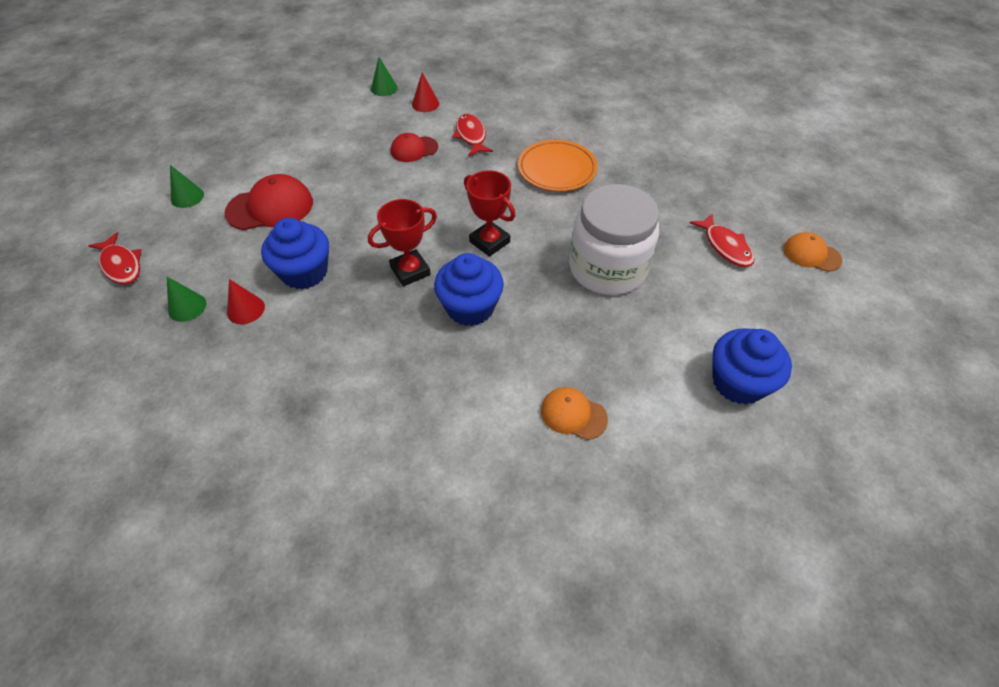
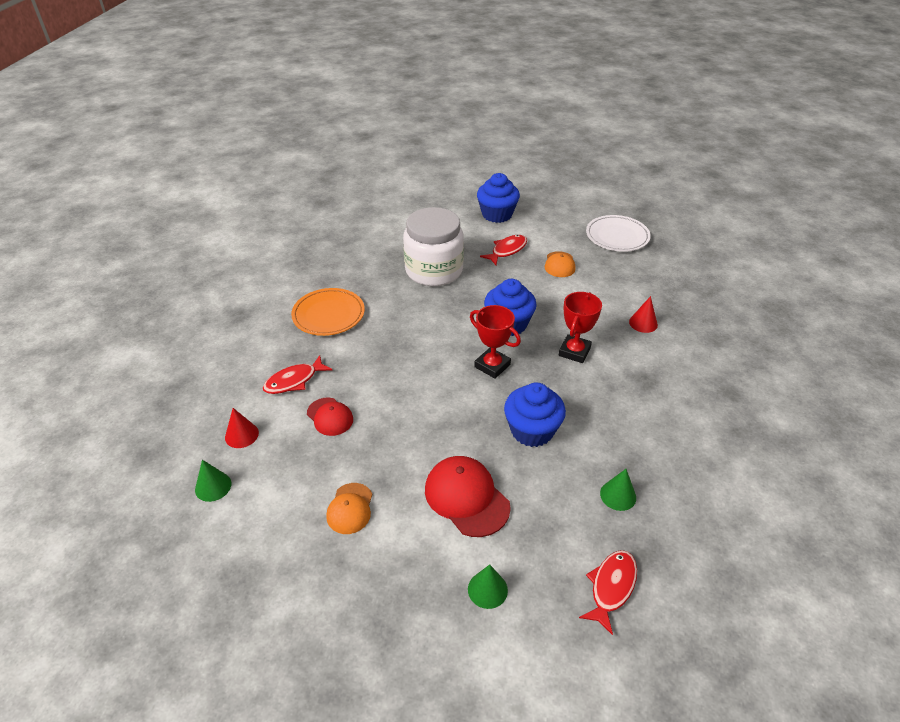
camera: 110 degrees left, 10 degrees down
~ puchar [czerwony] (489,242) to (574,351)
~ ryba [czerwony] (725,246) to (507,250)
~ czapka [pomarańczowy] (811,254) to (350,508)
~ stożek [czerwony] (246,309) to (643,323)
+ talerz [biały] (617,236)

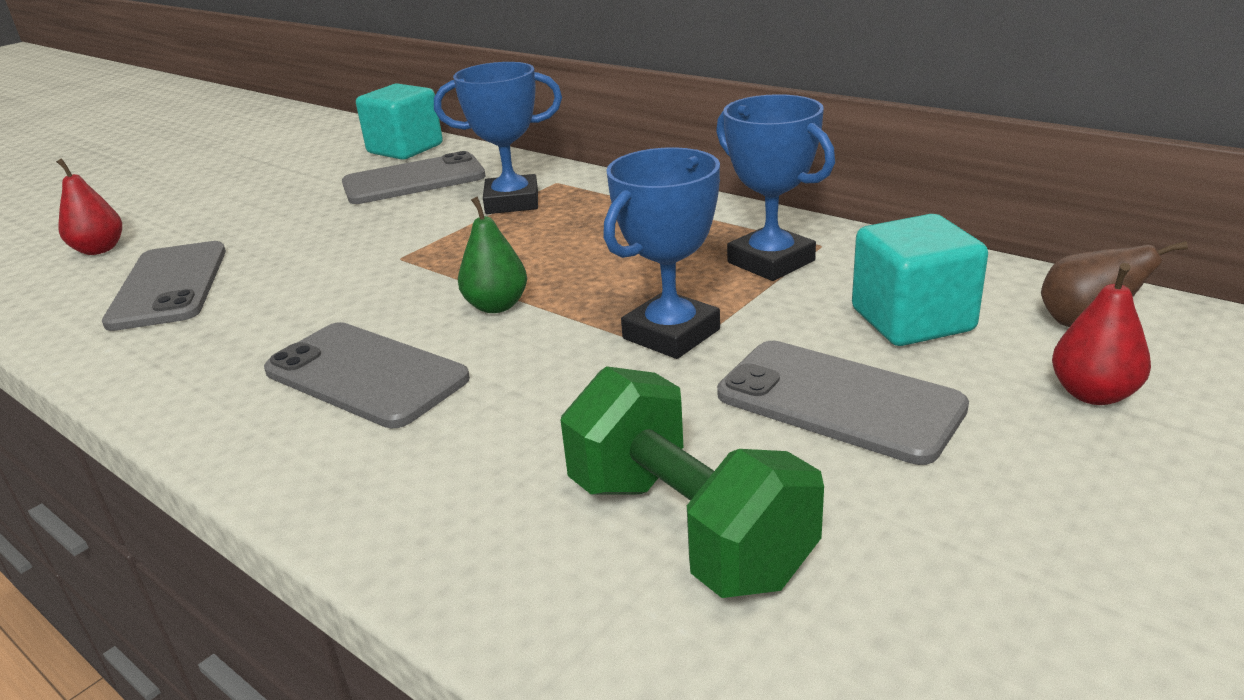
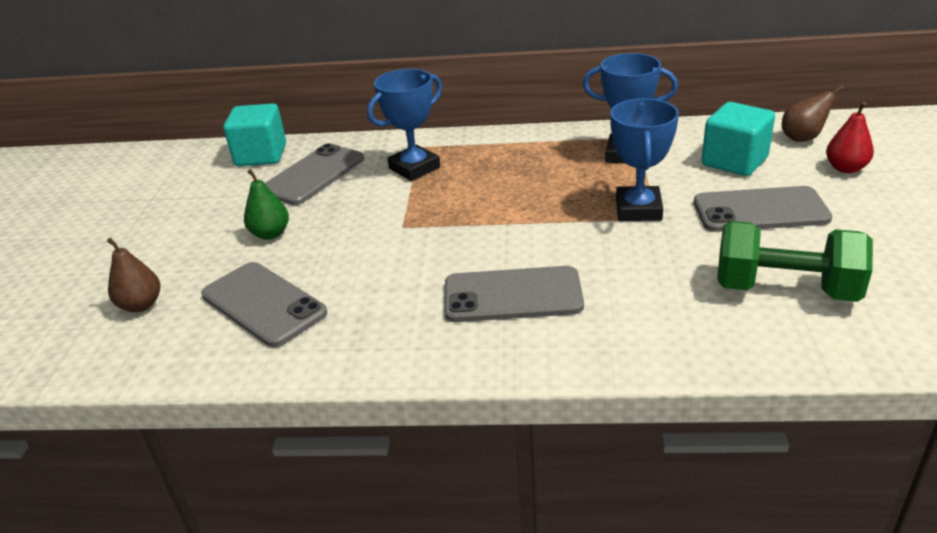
camera: 35 degrees left, 5 degrees up
~ gruszka [czerwony] (99,249) to gruszka [brązowy] (141,305)
~ gruszka [zielony] (496,306) to (270,234)

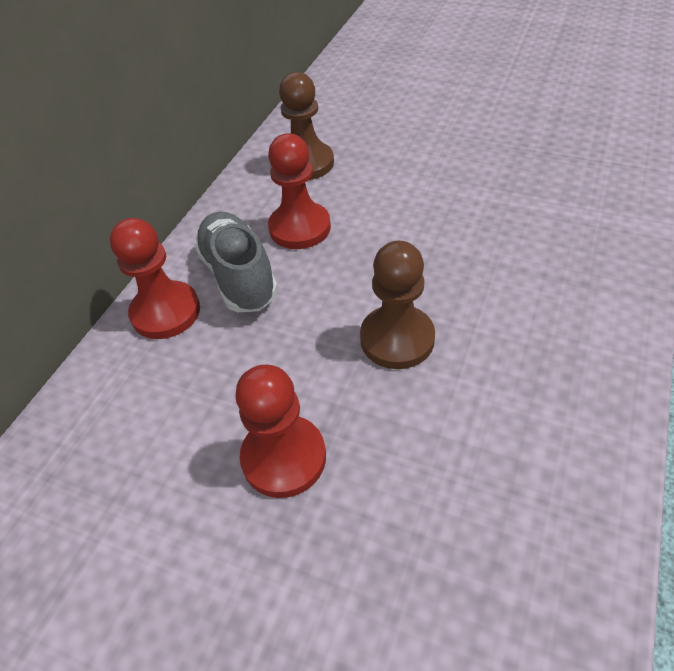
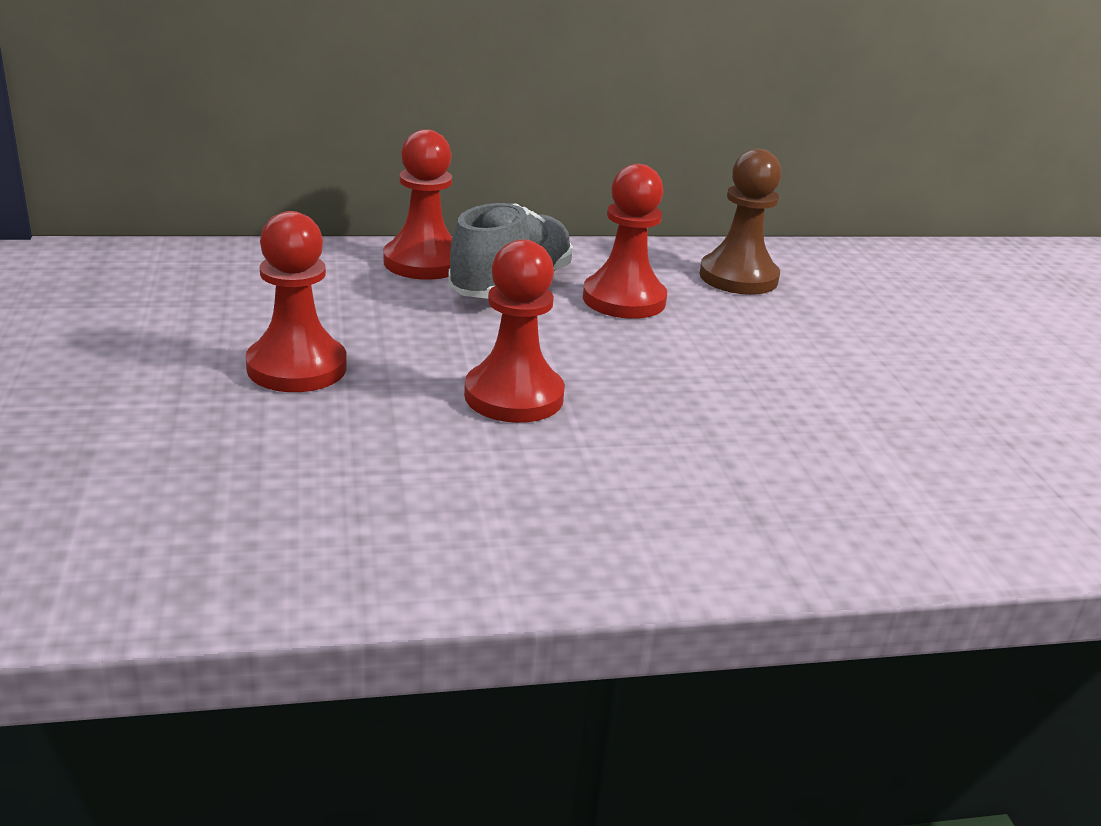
camera: 50 degrees right, 20 degrees down
~ pionek [brązowy] (397,339) to pionek [czerwony] (514,396)

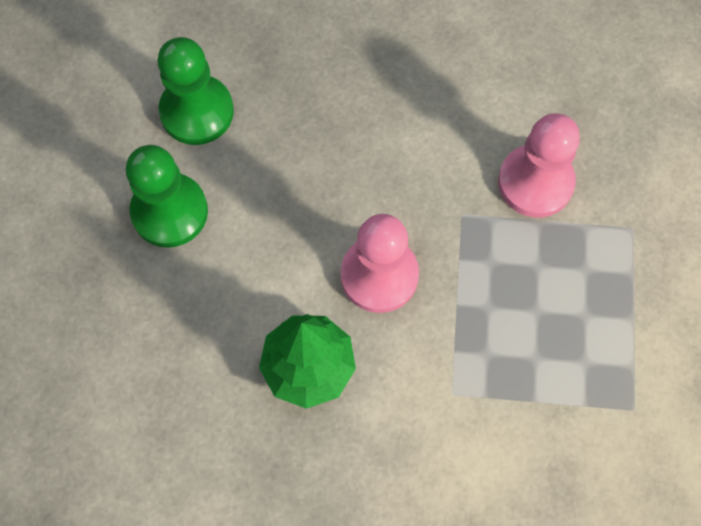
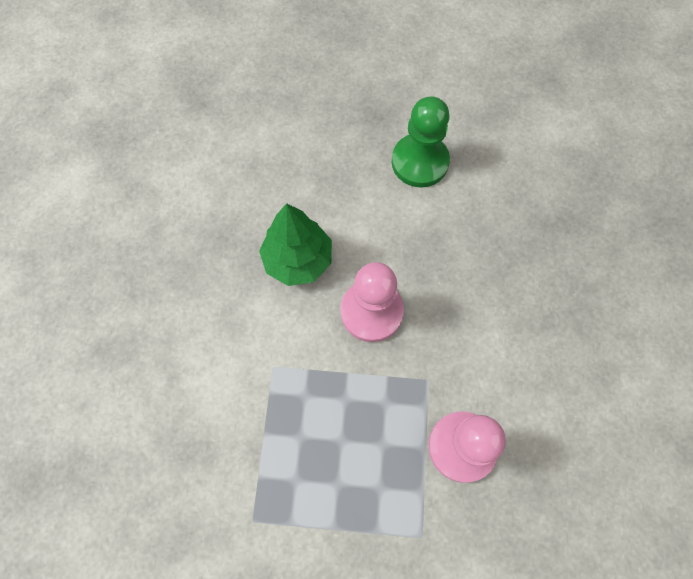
camera: 90 degrees right, 0 degrees up
- pionek [zielony] (197,112)

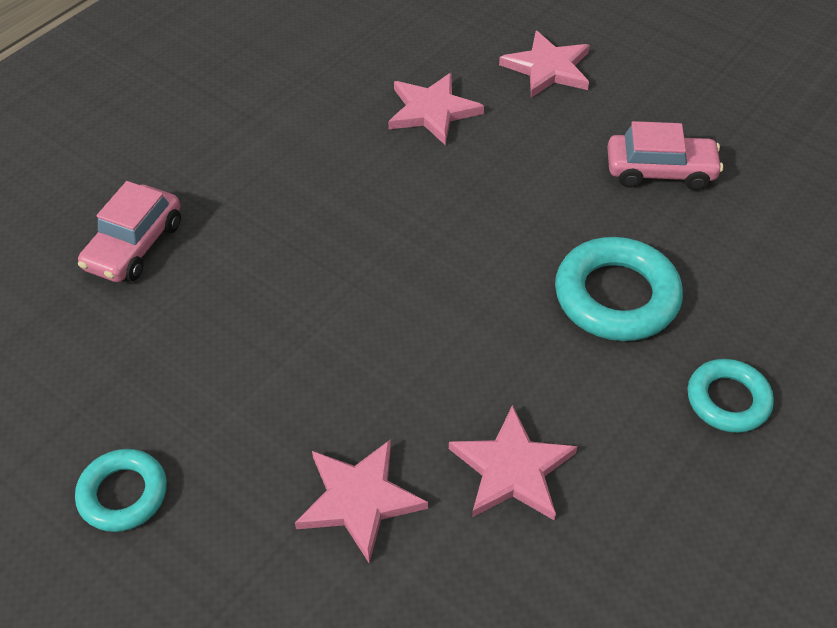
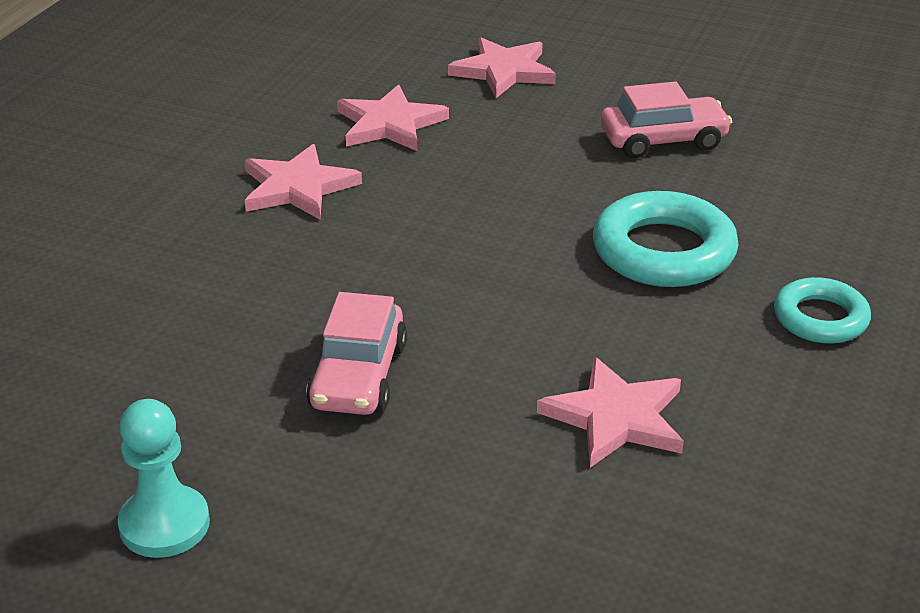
camera: 15 degrees left, 15 degrees down
~ samochód [różowy] (134,246) to (358,376)
~ gwiazda [różowy] (359,500) to (298,187)
~ pierścień [turkusowy] (123,494) to pionek [turkusowy] (164,524)

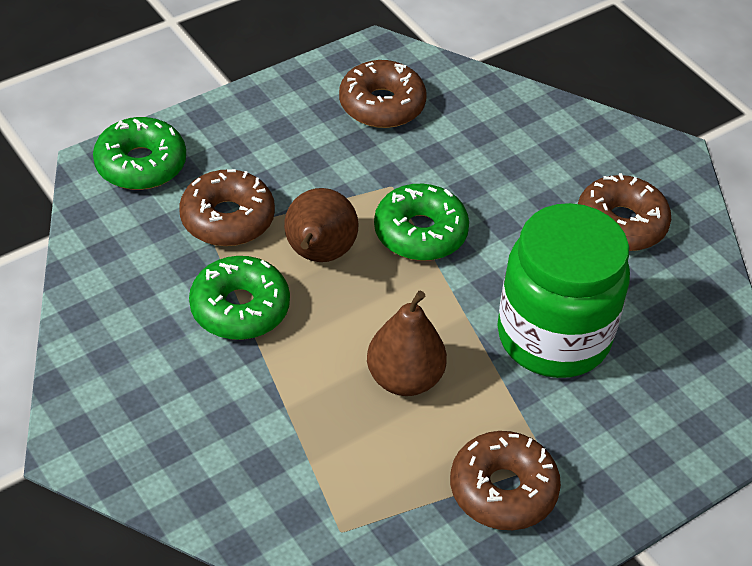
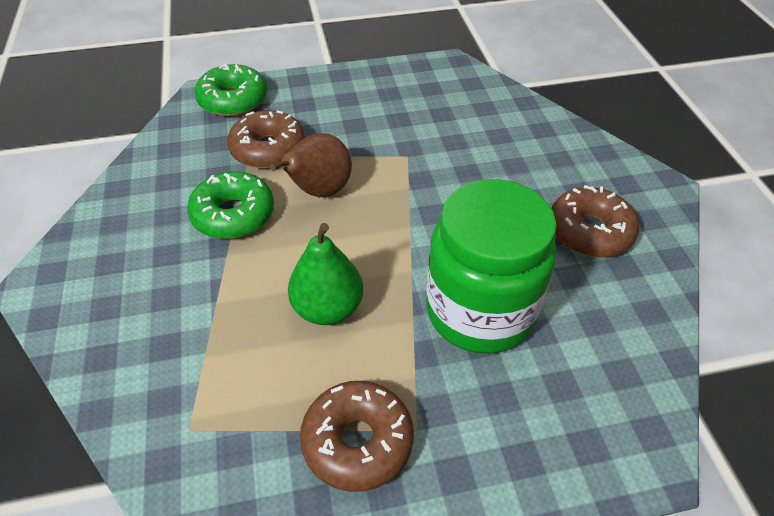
camera: 25 degrees right, 0 degrees up
- donut [brązowy] (382,105)
- donut [zielony] (420,233)
~ gruszka [brązowy] (404,379) to gruszka [zielony] (328,308)

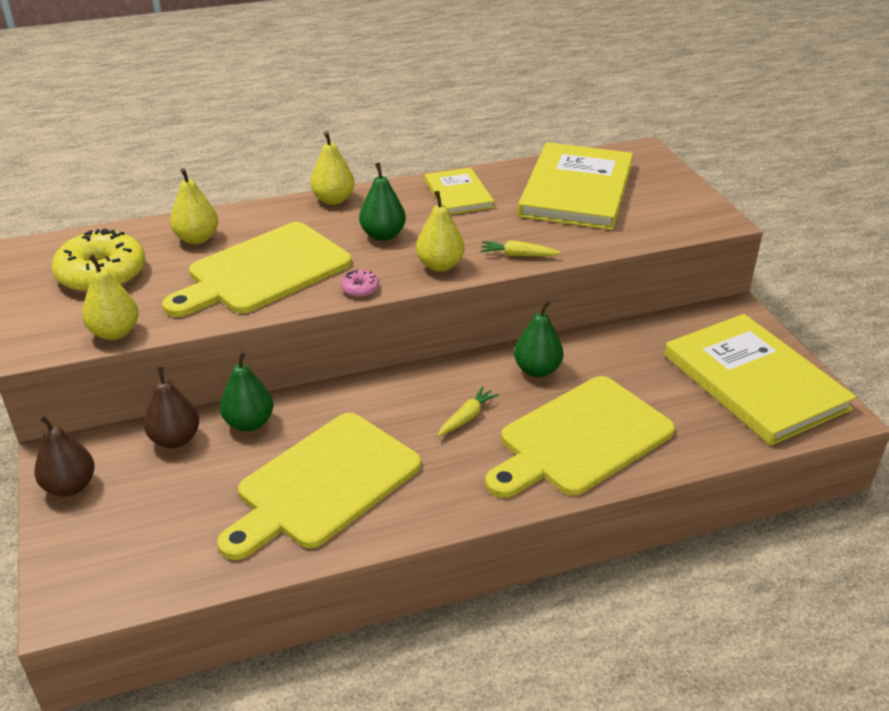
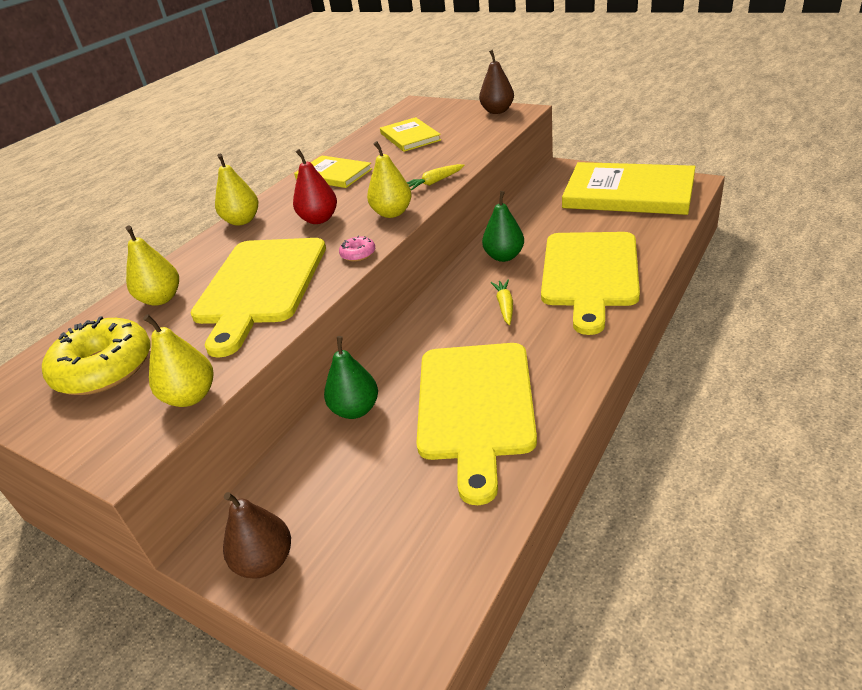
camera: 35 degrees left, 0 degrees up
~ książka [żółty] (577,190) = (410,137) x0.54
~ gruszka [zielony] (383,235) to gruszka [czerwony] (319,219)
~ gruszka [brązowy] (175,439) to (497,111)

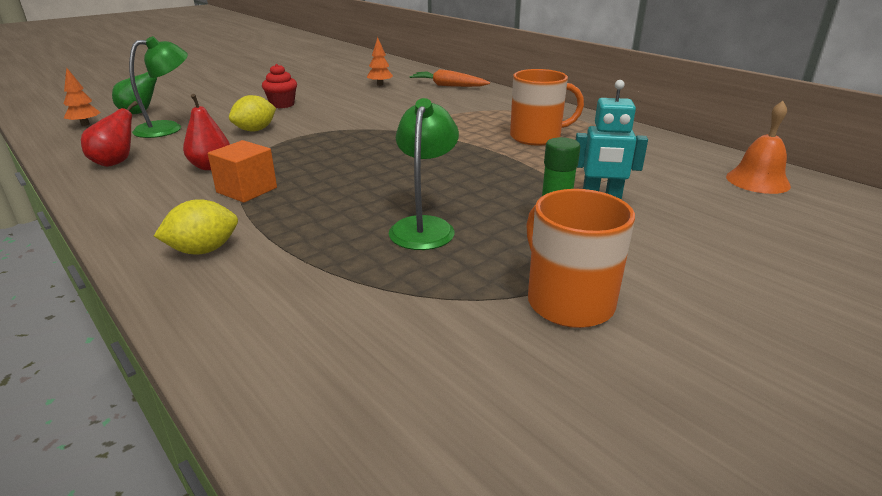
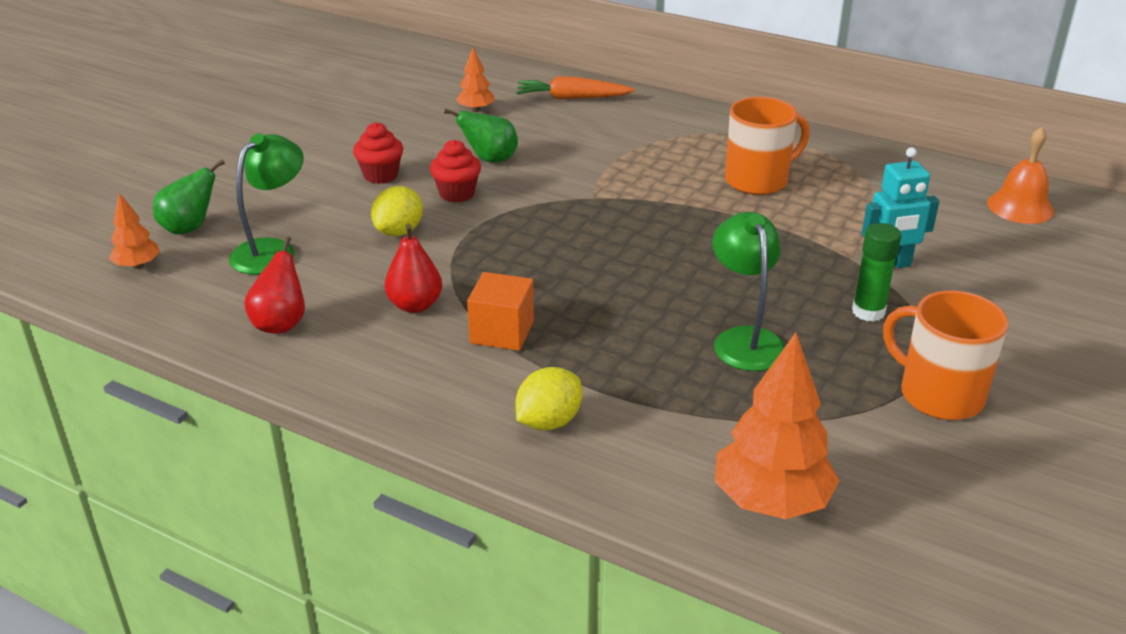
camera: 20 degrees left, 5 degrees up
+ gruszka [zielony] (490,159)
+ muffinka [czerwony] (457,194)
+ drzewko [pomarańczowy] (771,501)

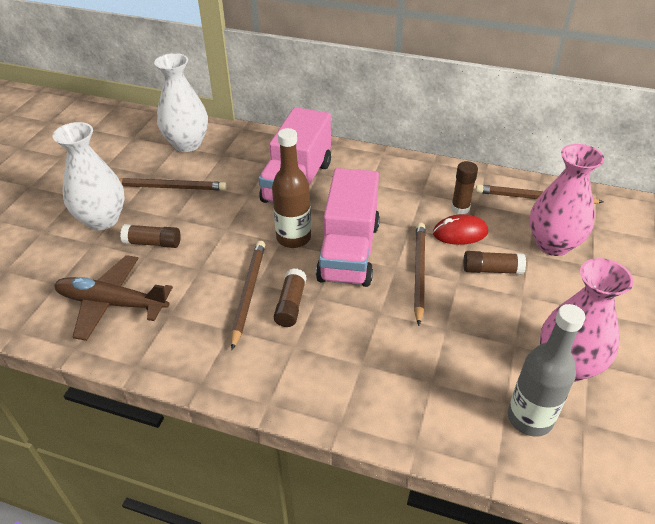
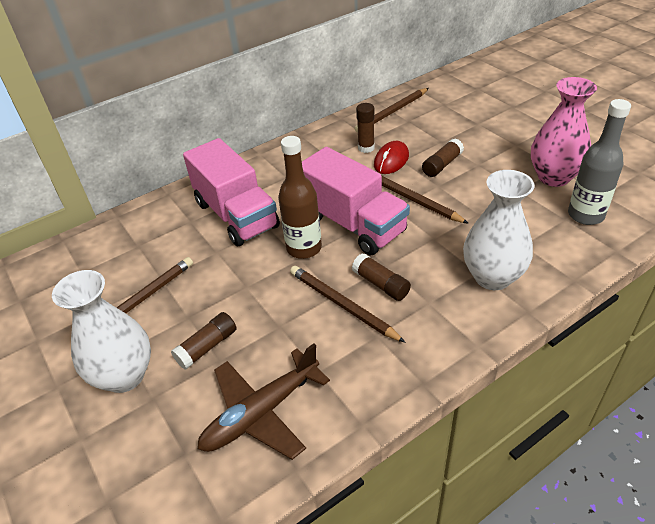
camera: 50 degrees left, 0 degrees up
~ wazon [biały] (187,144) to (492,277)
- wazon [różowy] (553,244)

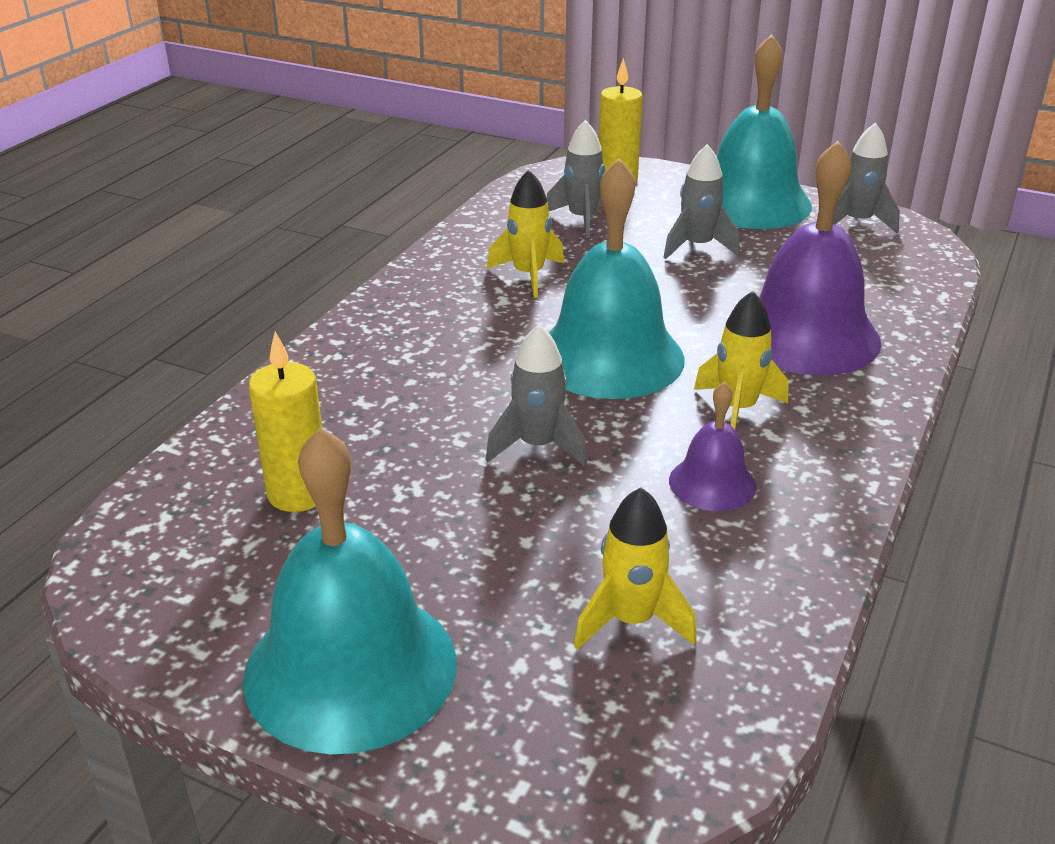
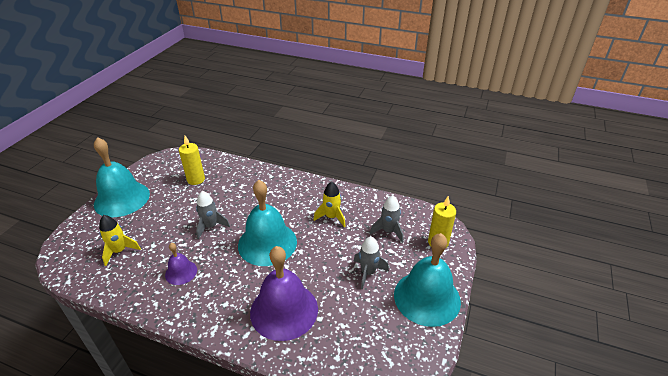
camera: 85 degrees right, 5 degrees up
- rakieta [szary] (857,222)
- rakieta [żółty] (737,409)

